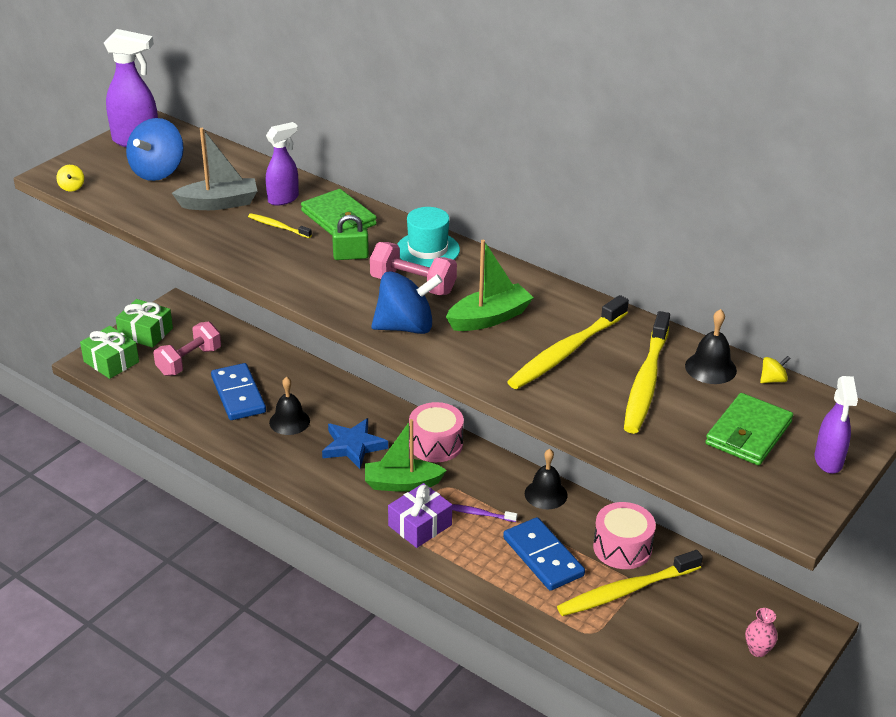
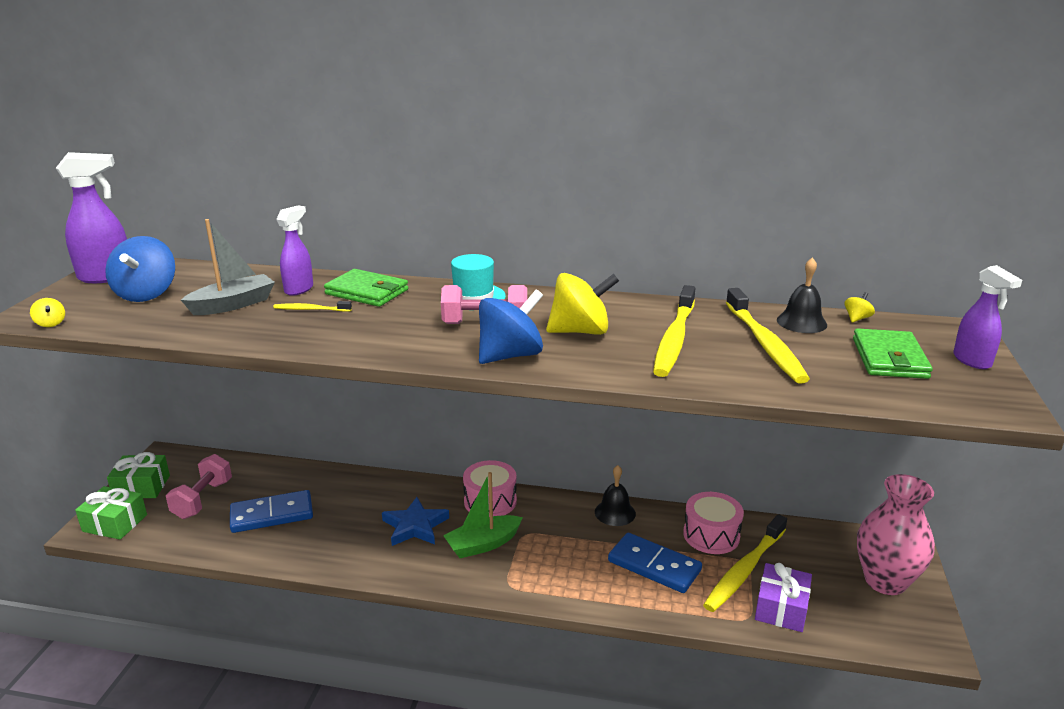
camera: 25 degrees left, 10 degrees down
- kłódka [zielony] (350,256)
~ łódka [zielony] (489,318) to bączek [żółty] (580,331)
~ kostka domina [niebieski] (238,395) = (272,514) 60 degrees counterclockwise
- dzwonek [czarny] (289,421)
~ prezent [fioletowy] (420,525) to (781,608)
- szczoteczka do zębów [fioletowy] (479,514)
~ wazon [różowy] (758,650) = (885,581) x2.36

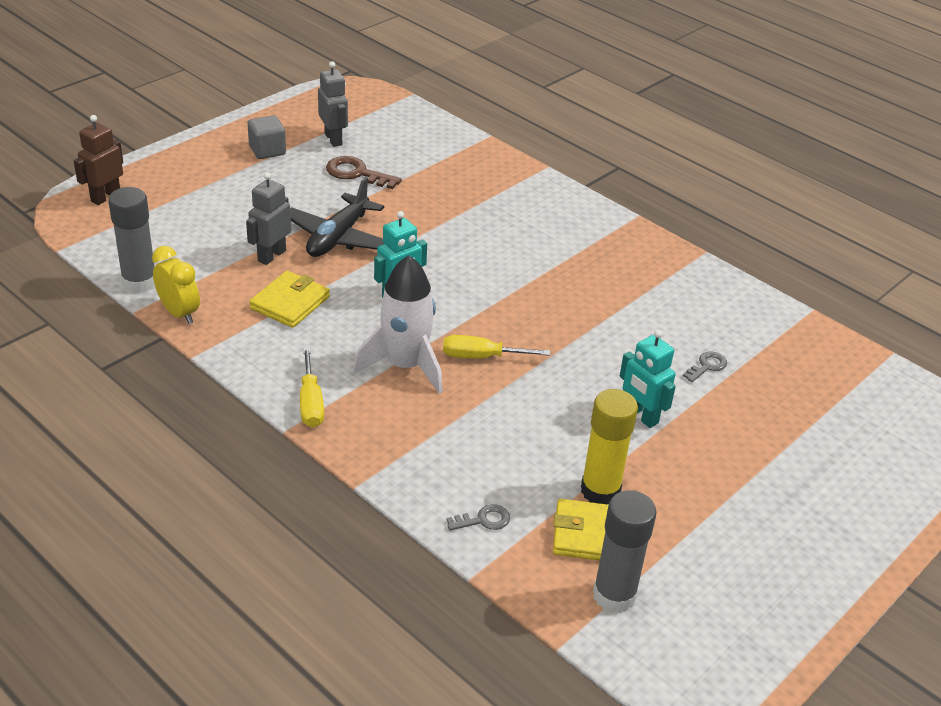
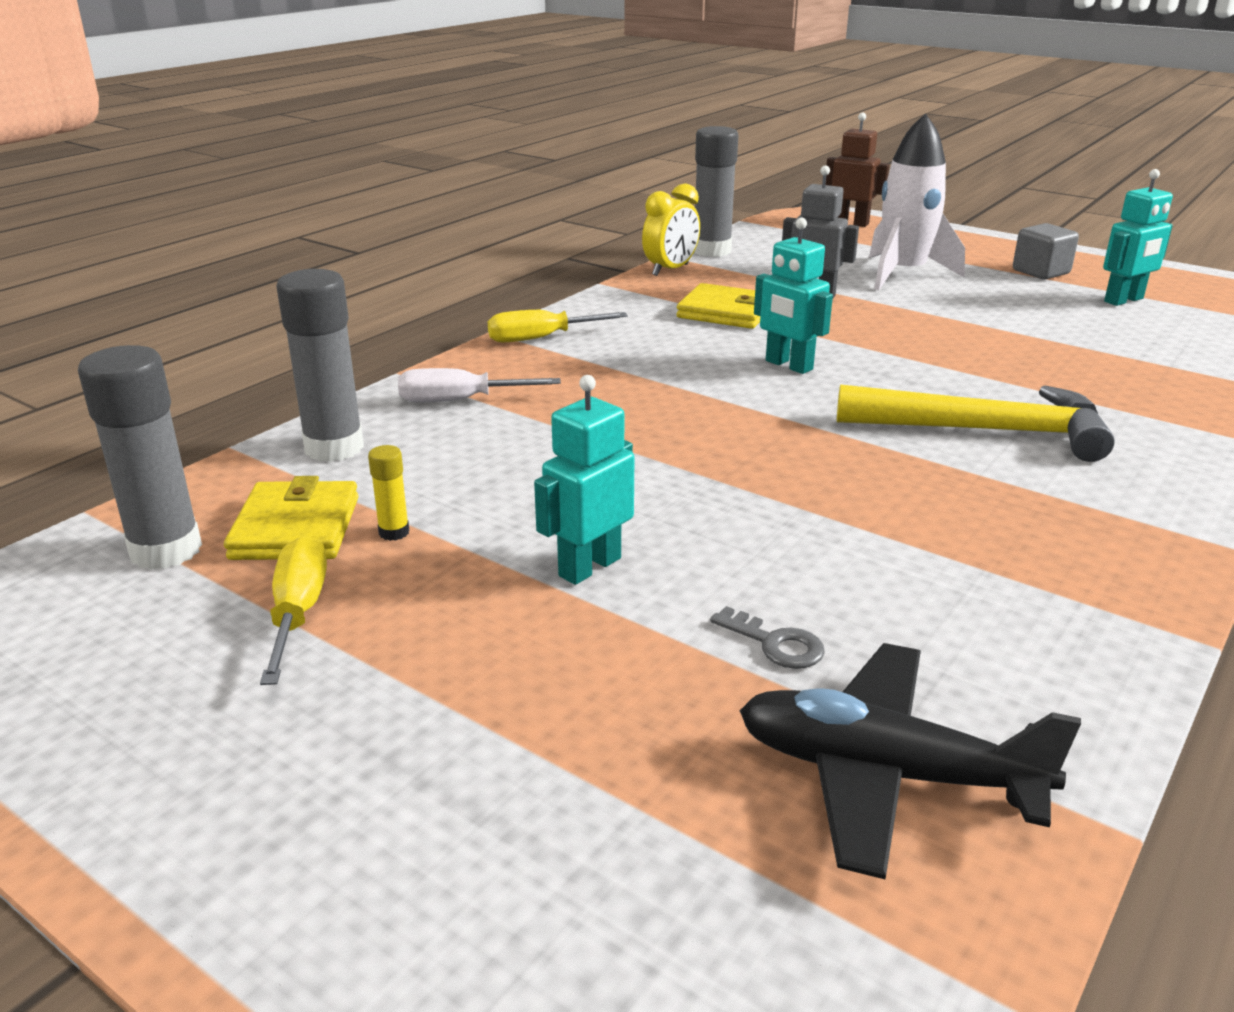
camera: 85 degrees right, 10 degrees down
~ robot [szary] (333,139) to robot [turkusowy] (1124,300)
- klucz [brązowy] (357,173)
~ samolot [czarny] (338,237) to (886,774)
~ rakieta [biały] (405,366) to (903,274)
~ śrubokręt [żółty] (481,357) to (298,613)
~ klej w sztyfcie [żółty] (600,491) = (394,532) x0.45
~ klucz [szary] (483,520) to klej w sztyfcie [szary] (334,448)
+ śrubokręt [biały] (460,400)
+ młotek [żółty] (984,430)

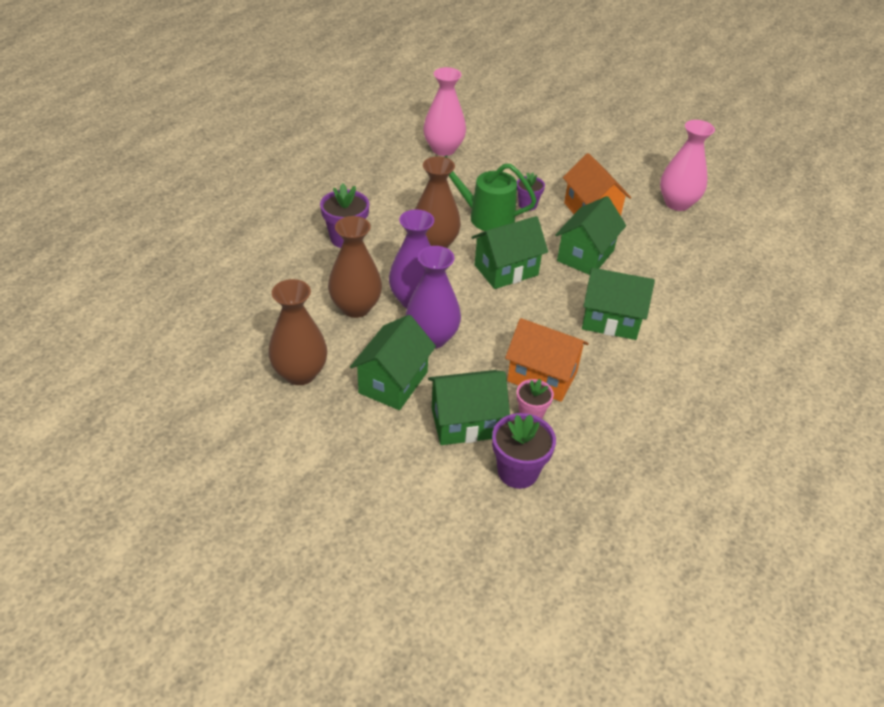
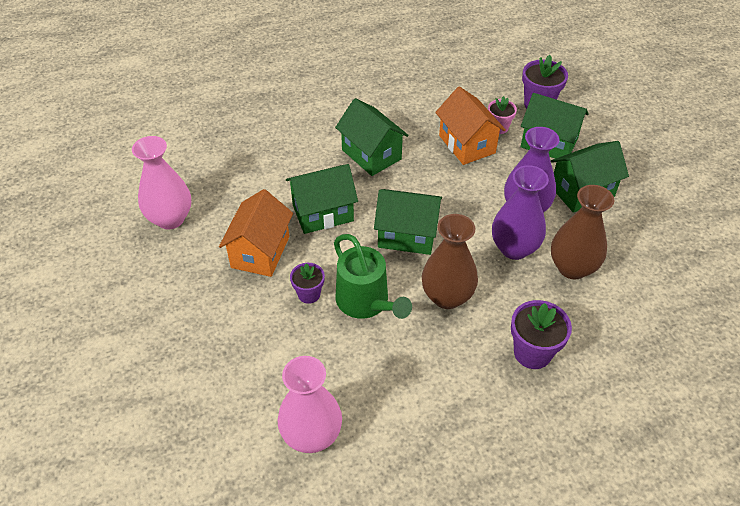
camera: 140 degrees left, 5 degrees up
- wazon [brązowy] (300,373)

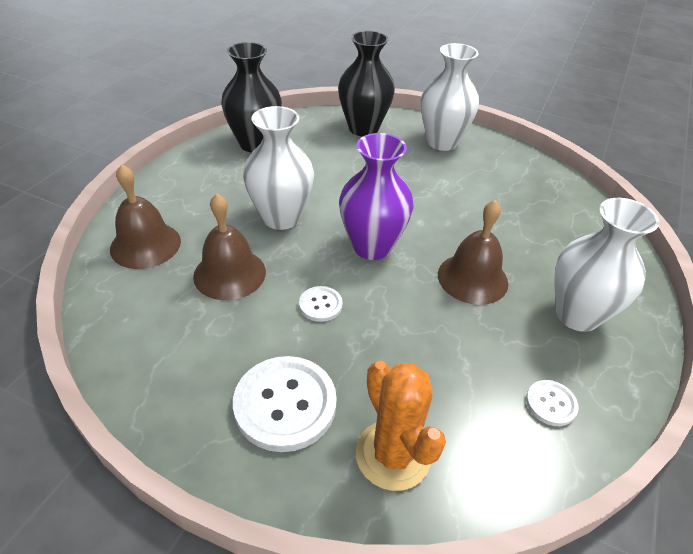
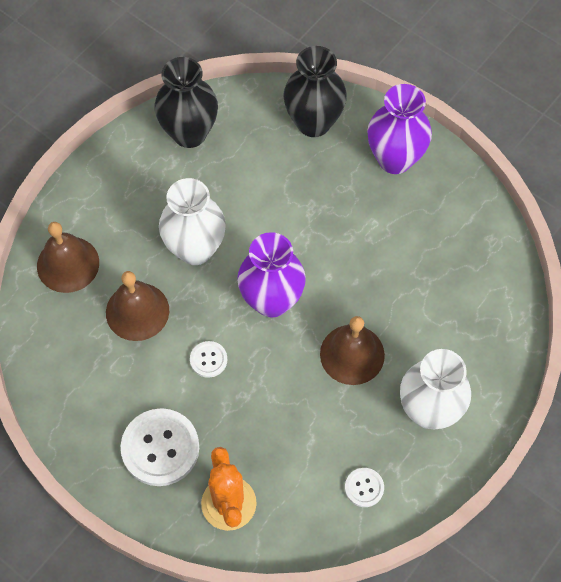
camera: 15 degrees right, 20 degrees up
~ wazon [biały] (442,142) to wazon [fioletowy] (395,159)

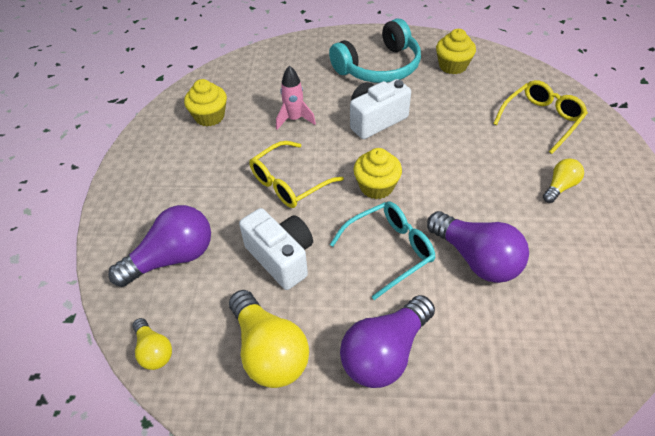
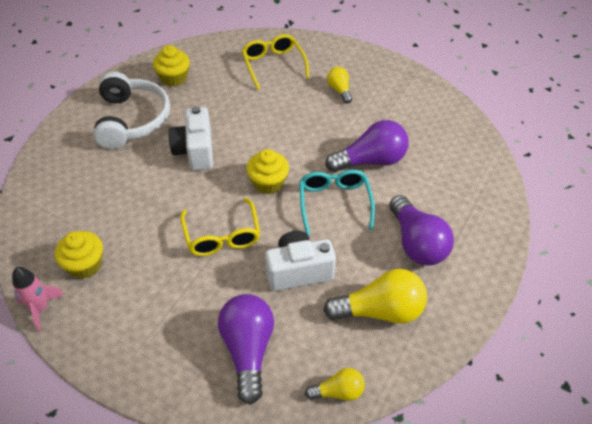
camera: 65 degrees left, 0 degrees up
~ słuchawki [turkusowy] (379,67) to słuchawki [biały] (132,120)
~ rakieta [różowy] (294,119) to (40,309)

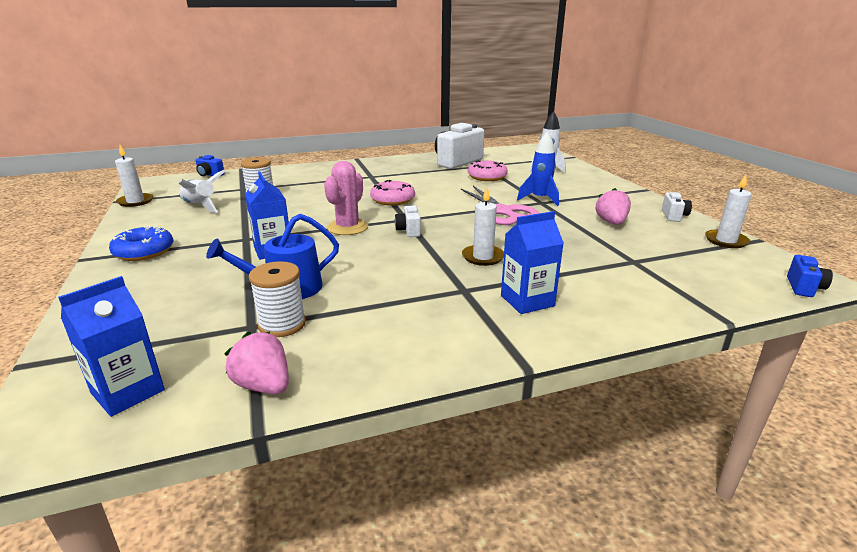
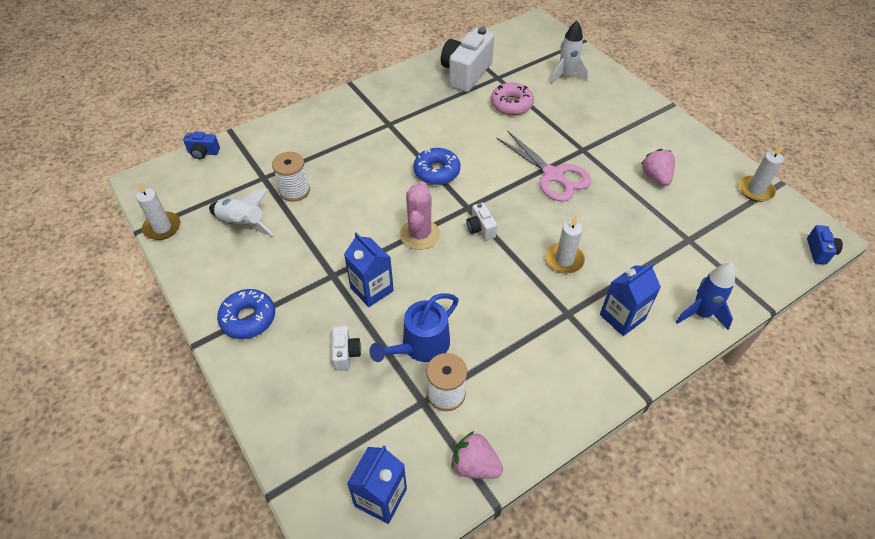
camera: 15 degrees left, 25 degrees up
~ rakieta [niebieski] (540,199) to (700,314)
~ donut [różowy] (392,200) to donut [niebieski] (436,171)
~ aparat fotograficzny [biały] (673,216) to (346,354)

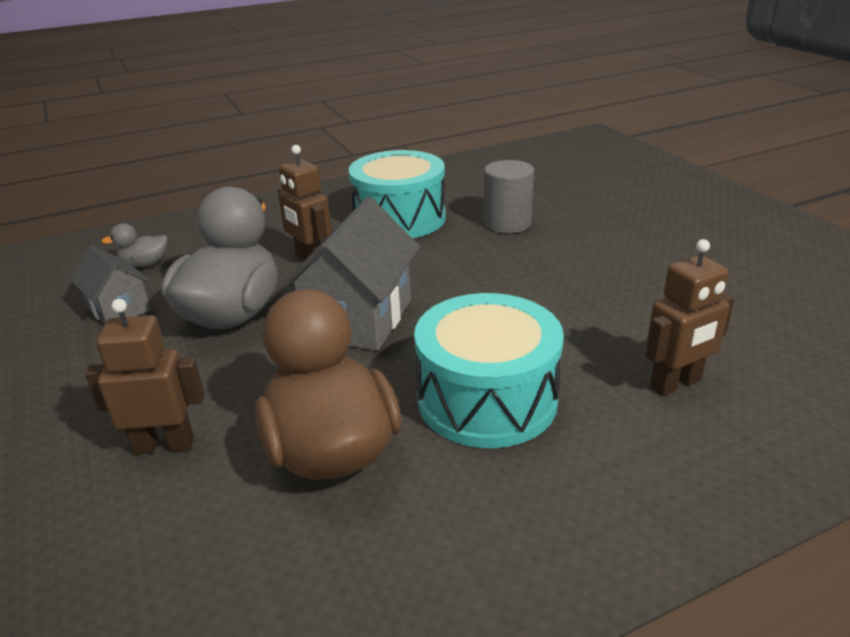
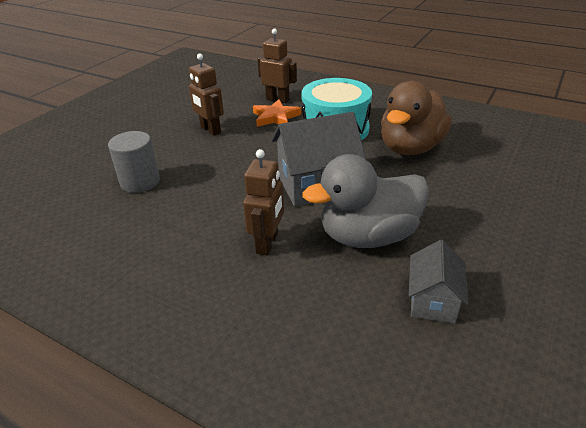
camera: 125 degrees left, 5 degrees up
- bęben [turkusowy] (399,218)
- kaczka [szary] (145,264)
~ robot [brązowy] (164,445) to (210,130)
+ gwiazda [pomarańczowy] (275,117)

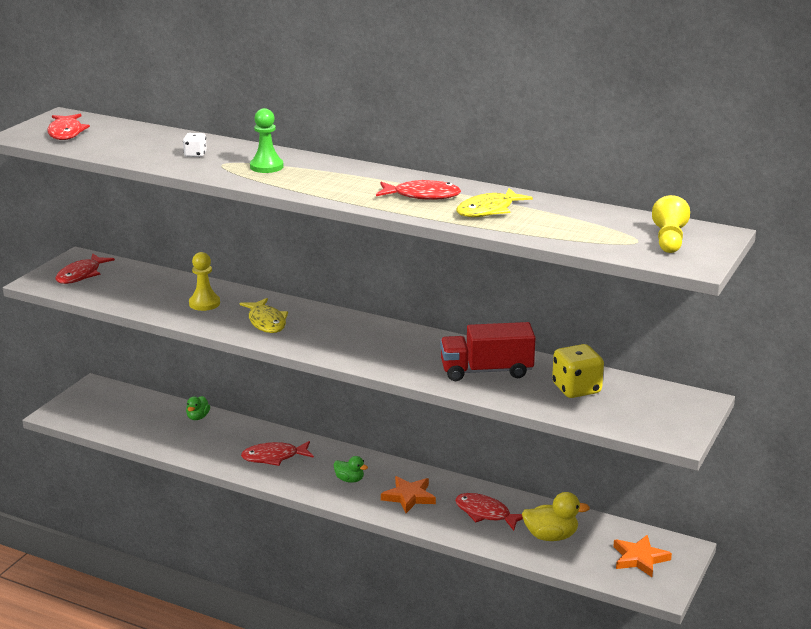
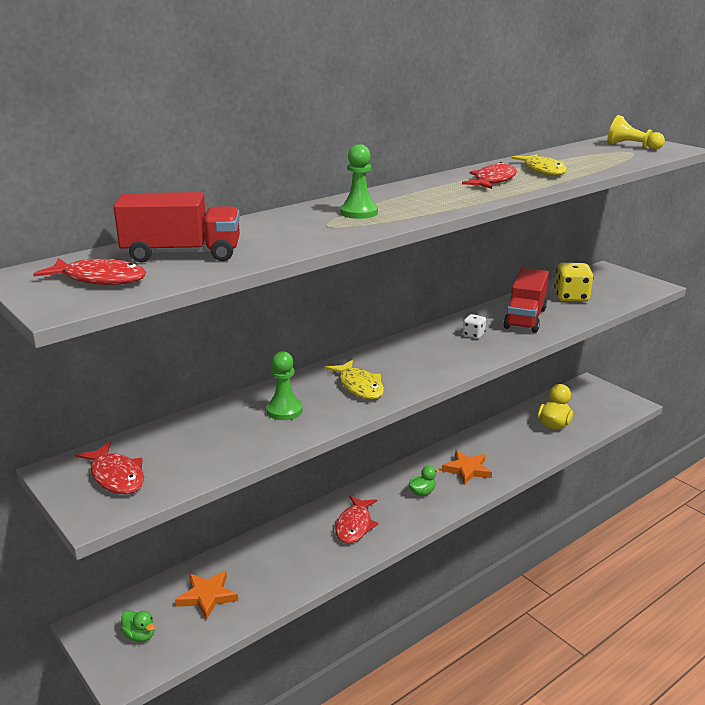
camera: 65 degrees left, 0 degrees up
~ kostka do gry [biały] (195,154) to (473,335)
~ pionek [żółty] (204,303) to pionek [zielony] (284,410)
~ ryba [żółty] (266,322) = (359,386) 60 degrees clockwise
~ kaczka [zielony] (198,417) to (139,635)
- ryba [czerwony] (485,513)
~ gwiazda [pomarańczowy] (639,559) to (207,596)
+ ciężarówka [czerwony] (182,254)

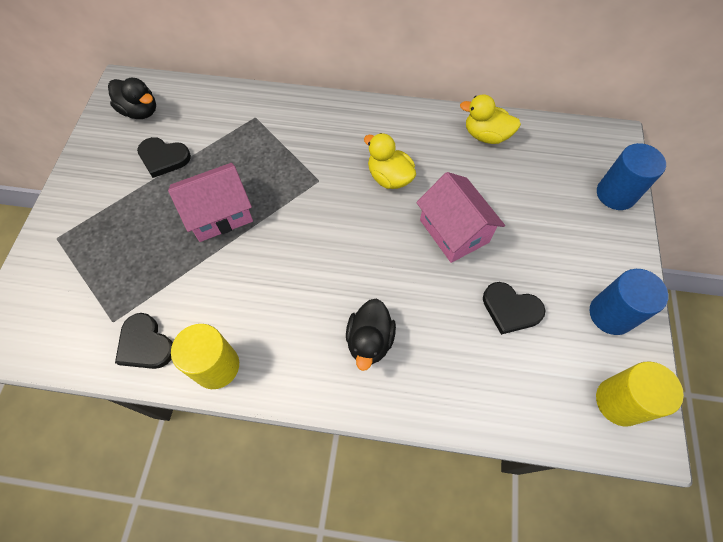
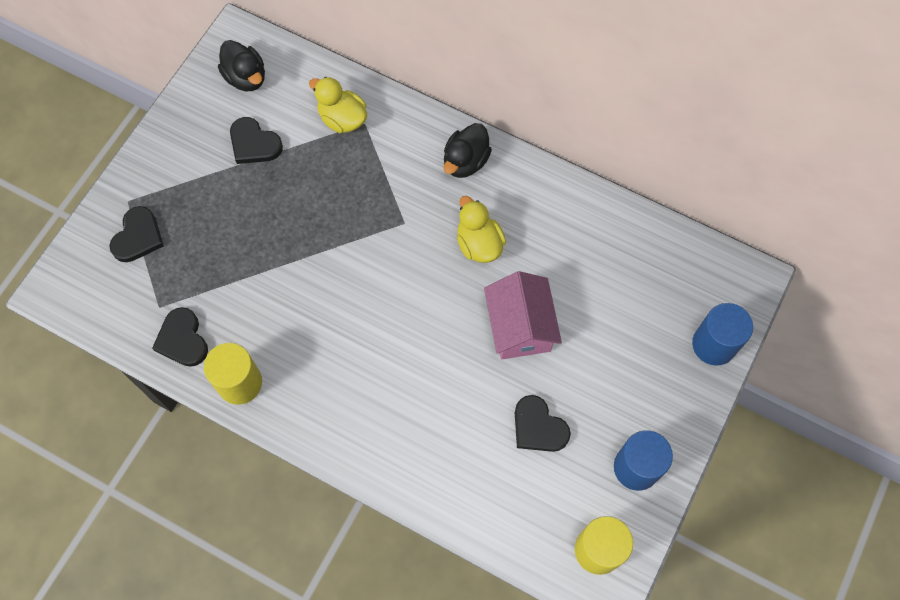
camera: 20 degrees right, 5 degrees up
~ kaczka [żółty] (486,135) to (342,119)
- domek [różowy] (219,214)
~ kaczka [czarny] (369,341) to (465,161)
+ serce [czarny] (138,237)

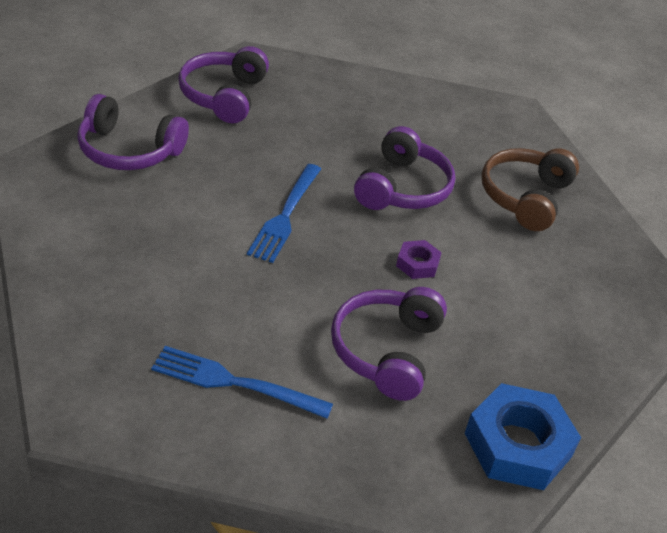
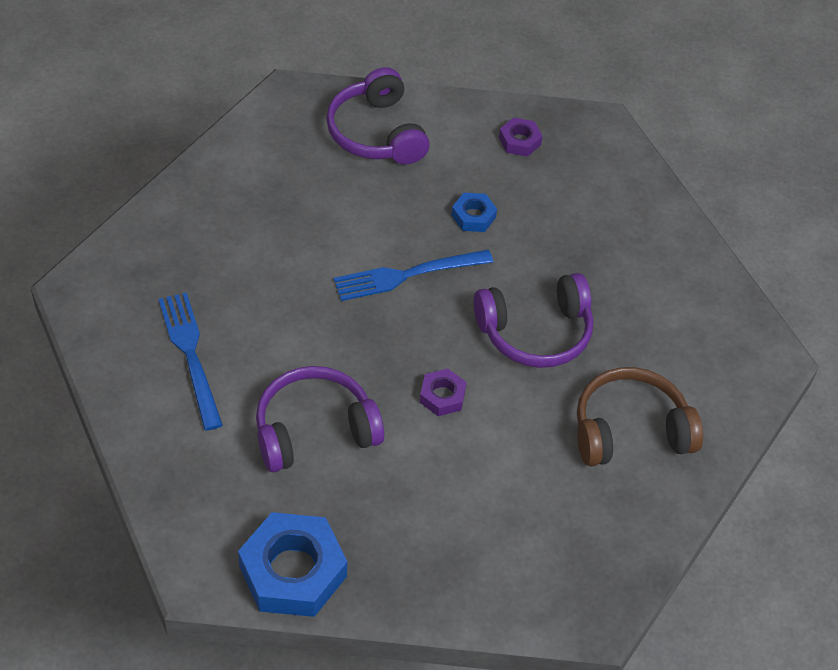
camera: 55 degrees right, 10 degrees up
~ słuchawki [fioletowy] (223,96) to nakrętka [fioletowy] (519,141)
+ nakrętka [niebieski] (473,216)

